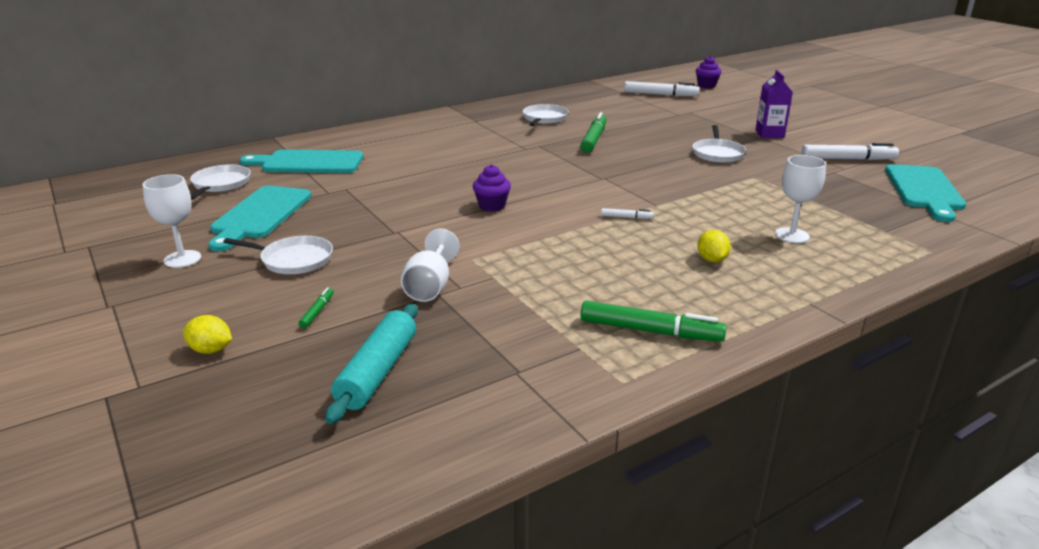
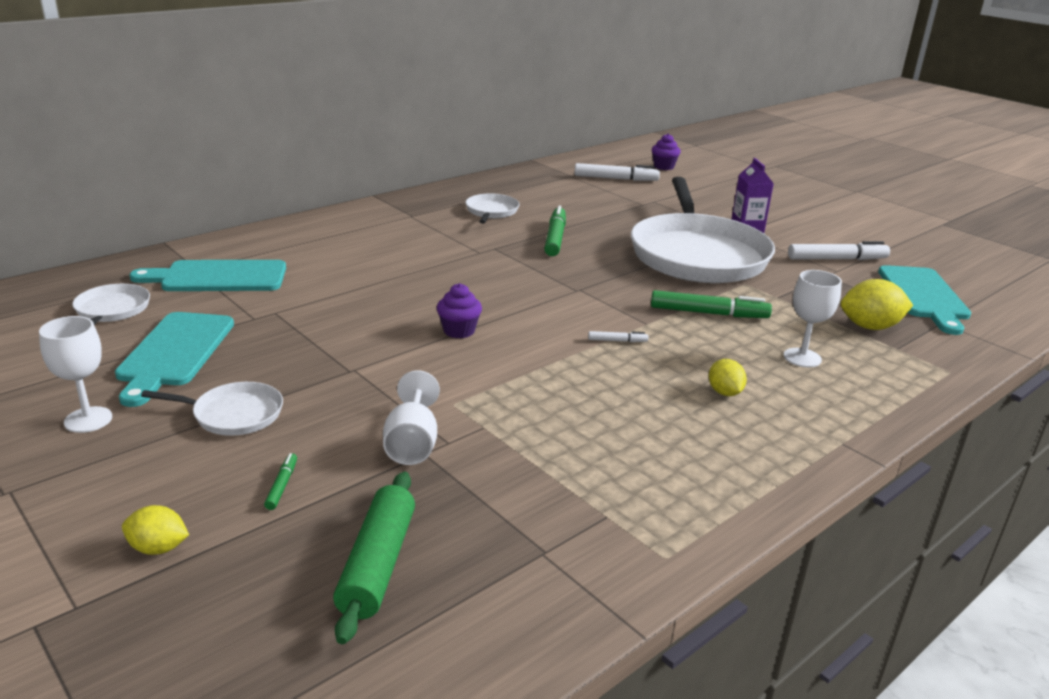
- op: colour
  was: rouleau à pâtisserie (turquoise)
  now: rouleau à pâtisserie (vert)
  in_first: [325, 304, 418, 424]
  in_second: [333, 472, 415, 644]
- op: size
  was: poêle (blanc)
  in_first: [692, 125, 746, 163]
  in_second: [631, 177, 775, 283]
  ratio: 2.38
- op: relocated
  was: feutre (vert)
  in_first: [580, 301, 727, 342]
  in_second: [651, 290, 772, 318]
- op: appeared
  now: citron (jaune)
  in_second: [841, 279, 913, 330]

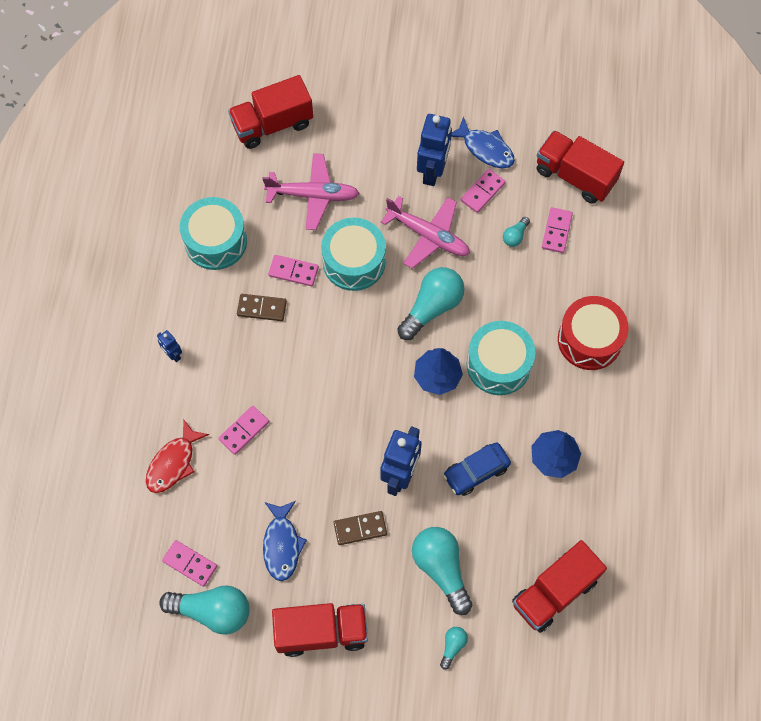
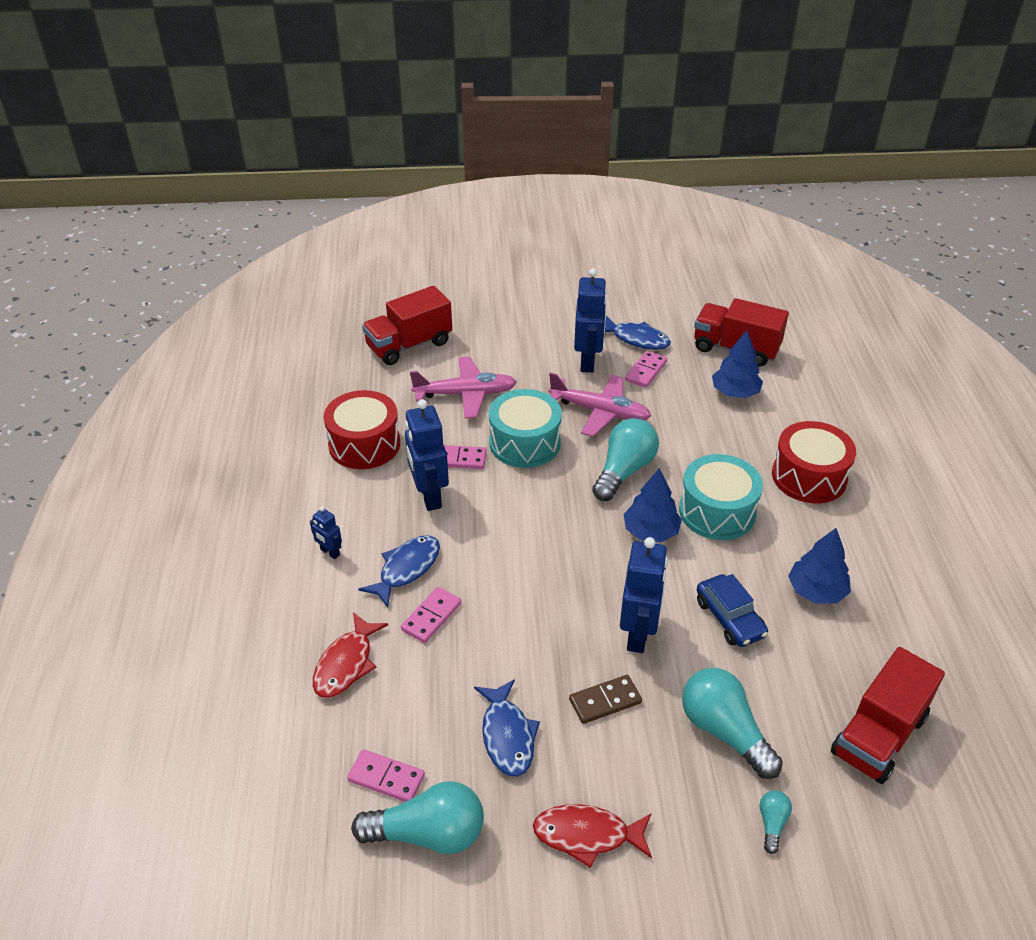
- op: colour
  was: tambour (turquoise)
  now: tambour (rouge)
  in_first: [180, 197, 247, 270]
  in_second: [324, 390, 400, 469]
- op: appeared
  now: poisson (bleu)
  in_second: [359, 535, 440, 608]
- op: exchanged
  was: domino (marron)
  now: robot (bleu)
  in_first: [237, 294, 287, 321]
  in_second: [405, 399, 449, 511]
- op: exchanged
  was: camion (rouge)
  now: poisson (rouge)
  in_first: [272, 603, 368, 657]
  in_second: [533, 804, 652, 868]
- op: spun
  was: voiture (bleu)
  in_first: [443, 442, 511, 496]
  in_second: [697, 574, 768, 647]
  clockwise: -75
- op: exchanged
  was: domino (rose)
  now: arbre (bleu)
  in_first: [542, 207, 573, 253]
  in_second: [712, 330, 763, 398]
- op: missing
  was: ampoule (turquoise)
  in_first: [503, 217, 530, 247]

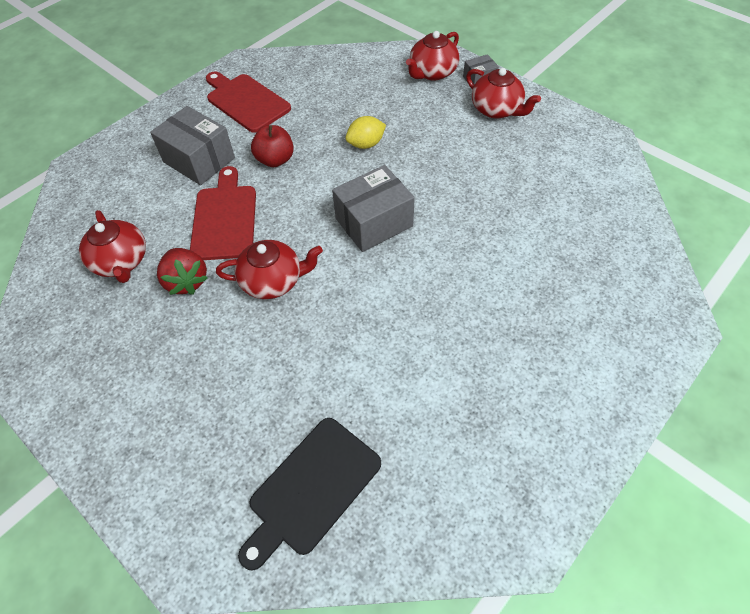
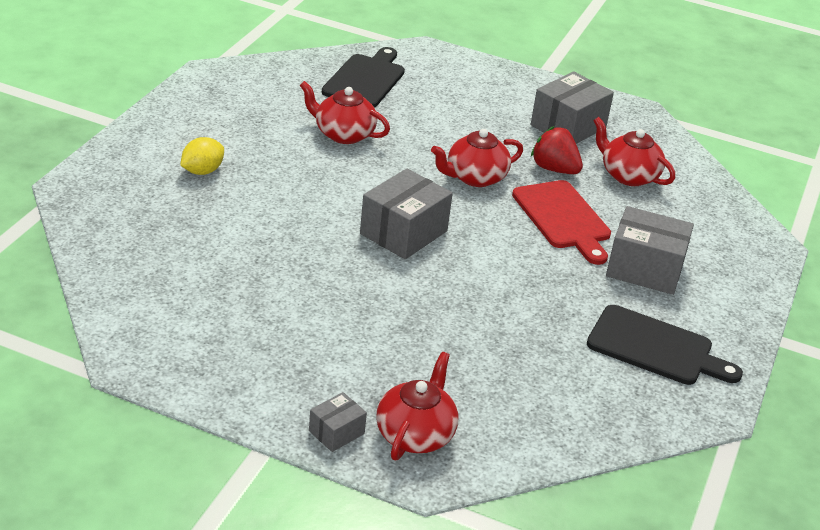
- op: relocated
  was: citron (jaune)
  in_first: [345, 116, 386, 149]
  in_second: [180, 137, 224, 175]
- op: relocated
  was: théière (rouge)
  in_first: [466, 68, 541, 119]
  in_second: [300, 81, 390, 144]
- op: appeared
  now: boîte (gris)
  in_second: [531, 71, 614, 144]
- op: colour
  was: planche à découper (rouge)
  now: planche à découper (noir)
  in_first: [206, 71, 291, 133]
  in_second: [587, 305, 743, 385]
- op: missing
  was: pomme (rouge)
  in_first: [251, 125, 294, 167]

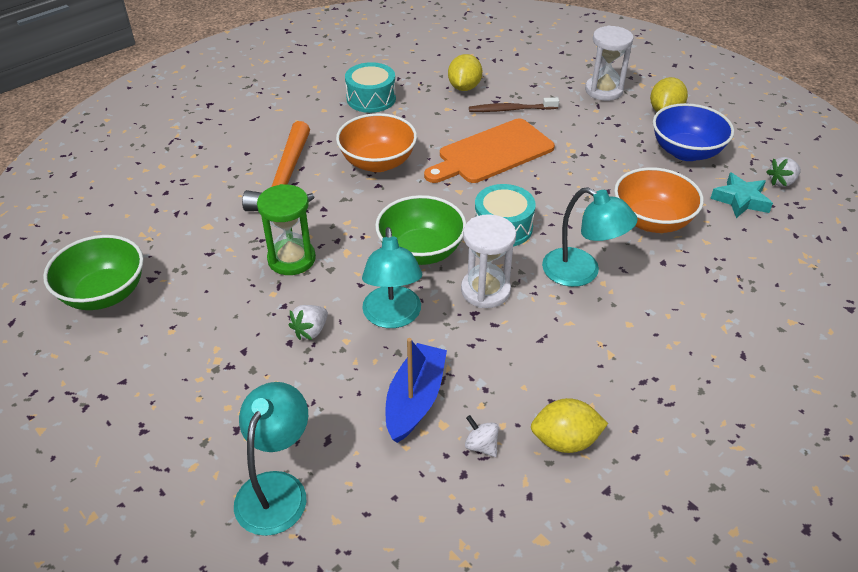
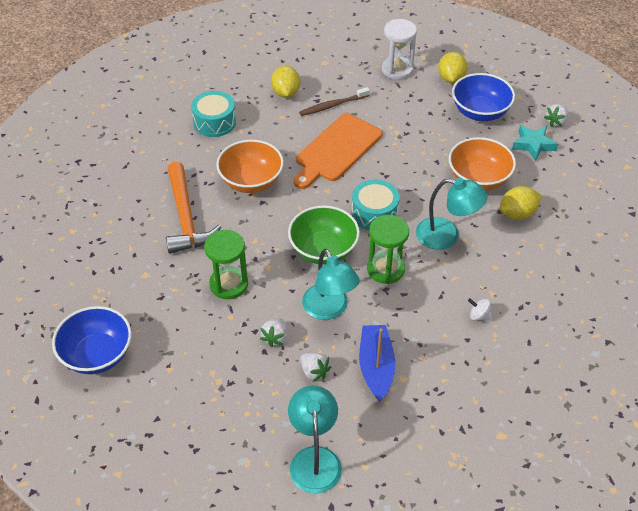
- op: colour
  was: bol (vert)
  now: bol (bleu)
  in_first: [43, 235, 144, 310]
  in_second: [52, 306, 132, 374]
- op: appeared
  now: fraise (blanc)
  in_second: [300, 353, 331, 382]
- op: colour
  was: sablier (blanc)
  now: sablier (vert)
  in_first: [461, 214, 516, 308]
  in_second: [367, 215, 409, 284]
- op: relocated
  was: toupie (blanc)
  in_first: [465, 415, 499, 457]
  in_second: [468, 298, 492, 321]
- op: relocated
  was: citron (jaune)
  in_first: [531, 398, 608, 453]
  in_second: [500, 186, 542, 220]

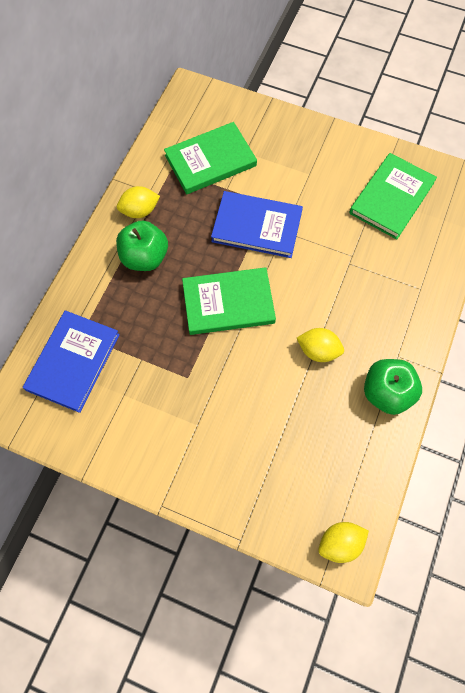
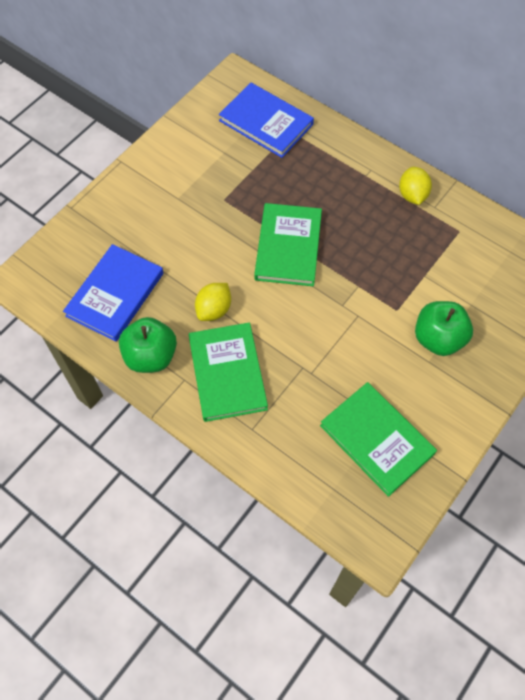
- op: relocated
  was: livre (bleu)
  in_first: [211, 191, 303, 258]
  in_second: [63, 244, 163, 342]
- op: relocated
  was: livre (vert)
  in_first: [164, 122, 257, 194]
  in_second: [189, 322, 268, 422]
- op: relocated
  was: pomme (vert)
  in_first: [116, 221, 168, 271]
  in_second: [415, 301, 473, 356]
- op: missing
  was: citron (jaune)
  in_first: [318, 522, 369, 563]

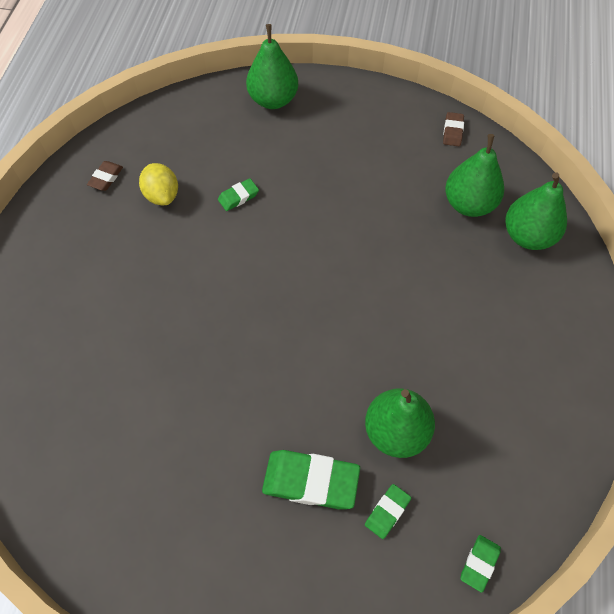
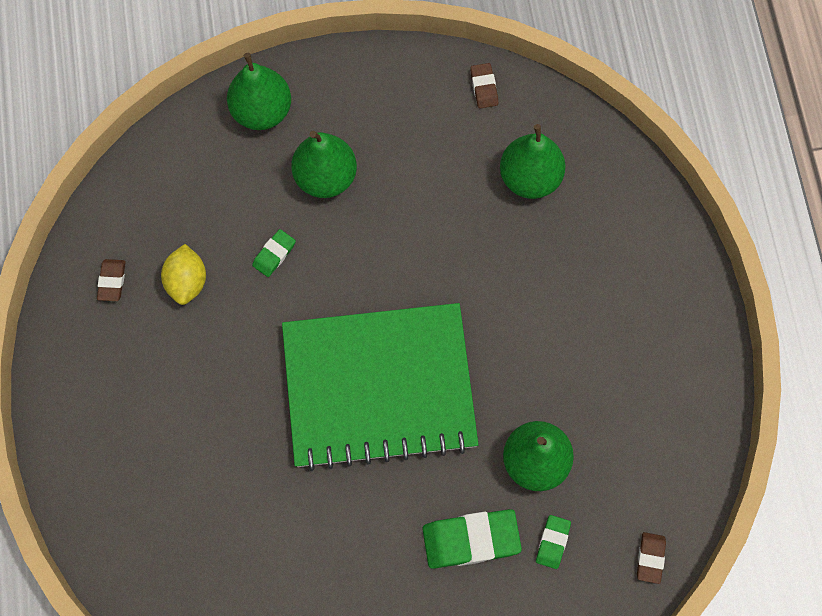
- op: spun
  was: citron (jaune)
  in_first: [139, 163, 178, 205]
  in_second: [161, 244, 206, 305]
  clockwise: 45
- op: appeared
  now: carnet (vert)
  in_second: [282, 303, 479, 471]
- op: relocated
  was: poire (vert)
  in_first: [505, 172, 567, 250]
  in_second: [291, 131, 357, 198]
- op: colour
  was: gomme (vert)
  now: gomme (marron)
  in_first: [460, 535, 501, 593]
  in_second: [637, 532, 666, 584]

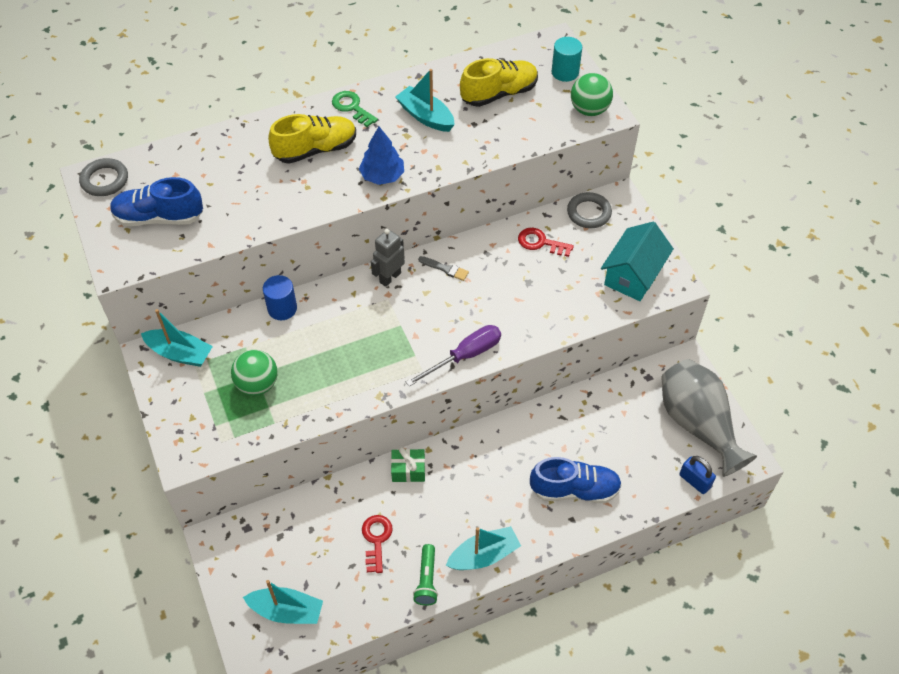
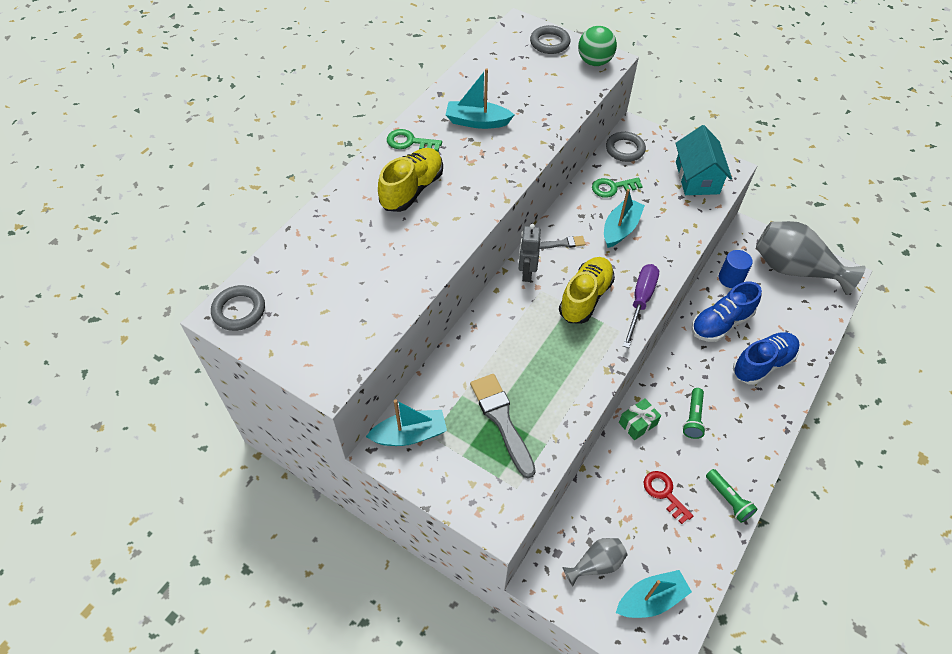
- op: exchanged
  was: balle (vert)
  now: pinceau (gris)
  in_first: [231, 350, 278, 396]
  in_second: [470, 374, 536, 479]
- op: exchanged
  was: cylindre (turquoise)
  now: anneau (gris)
  in_first: [552, 37, 582, 82]
  in_second: [530, 25, 570, 54]
- op: relocated
  was: chaussure (jaune)
  in_first: [460, 58, 538, 107]
  in_second: [559, 257, 615, 324]
- op: appeared
  now: vase (gris)
  in_second: [562, 538, 627, 586]
- op: colour
  was: clé (rouge)
  now: clé (vert)
  in_first: [518, 228, 574, 257]
  in_second: [592, 177, 643, 198]
- op: relocated
  was: bateau (turquoise)
  in_first: [446, 526, 521, 570]
  in_second: [604, 189, 645, 248]
- op: appeared
  now: lampe de poche (vert)
  in_second: [683, 388, 706, 439]
- op: relocated
  was: chaussure (bleu)
  in_first: [110, 177, 203, 227]
  in_second: [692, 282, 762, 342]
- op: relocated
  was: cylindre (bleu)
  in_first: [263, 275, 297, 320]
  in_second: [719, 250, 753, 288]
- op: missing
  was: arbre (bleu)
  in_first: [359, 127, 404, 185]
- op: missing
  was: cadenas (bleu)
  in_first: [679, 456, 716, 494]

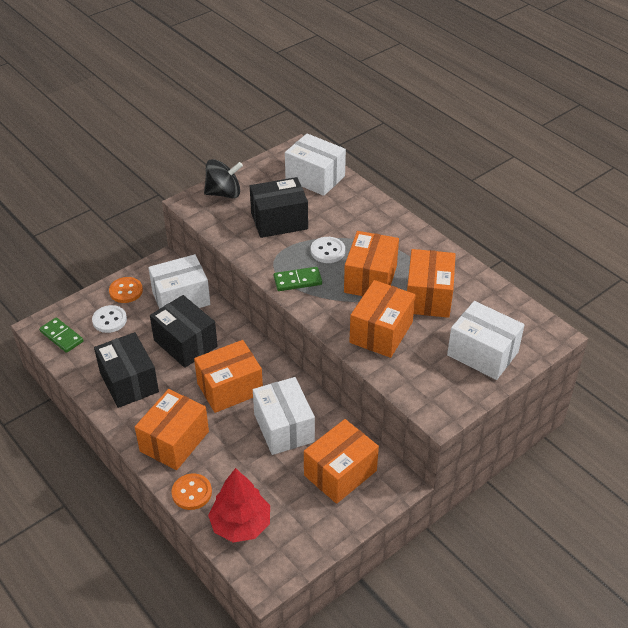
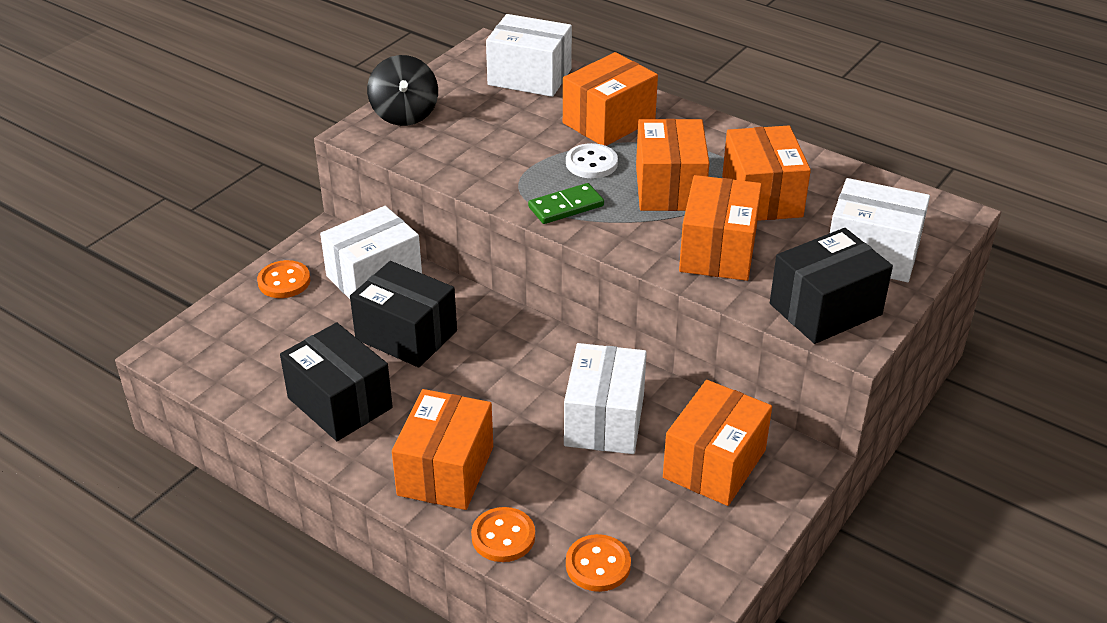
- op: spun
  was: toupie (noir)
  in_first: [204, 159, 243, 198]
  in_second: [367, 55, 438, 126]
  clockwise: 105
- op: relocated
  was: boîte (orange)
  in_first: [194, 340, 263, 413]
  in_second: [563, 52, 658, 146]
- op: spun
  was: boîte (blanc)
  in_first: [253, 377, 315, 455]
  in_second: [564, 343, 647, 454]
  clockwise: 45
- op: exchanged
  was: arbre (rouge)
  now: bouton (orange)
  in_first: [208, 468, 270, 542]
  in_second: [566, 534, 631, 592]
- op: relocated
  was: boîte (noir)
  in_first: [250, 177, 308, 238]
  in_second: [770, 228, 893, 344]
- op: missing
  was: domino (vert)
  in_first: [39, 317, 83, 353]
- op: missing
  was: bouton (blanc)
  in_first: [92, 305, 127, 333]

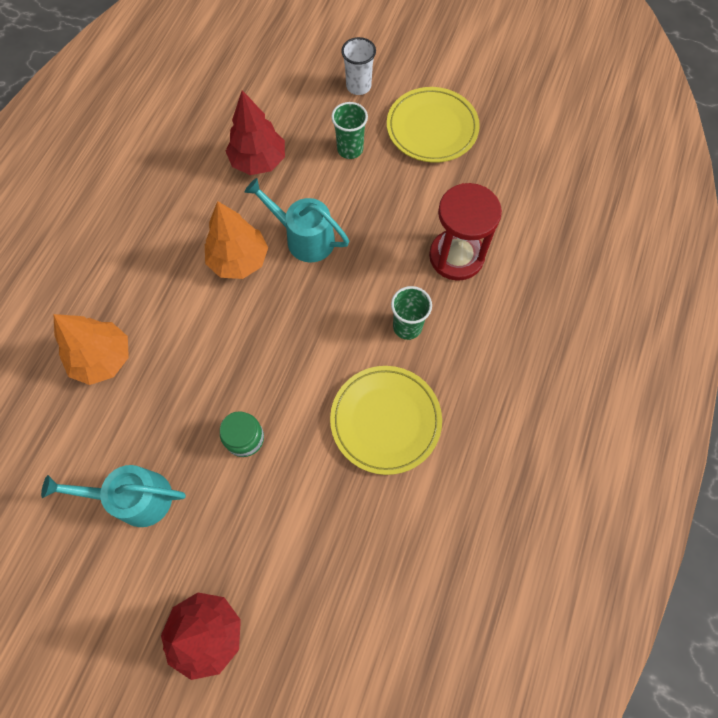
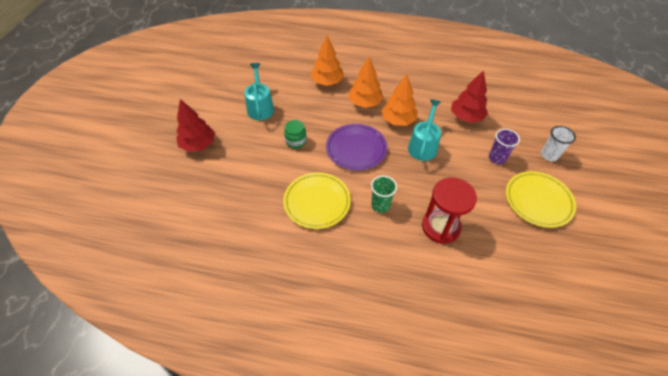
- op: appeared
  now: assiette (violet)
  in_second: [326, 124, 387, 171]
- op: appeared
  now: arbre (orange)
  in_second: [348, 57, 384, 108]
- op: colour
  was: gobelet (vert)
  now: gobelet (violet)
  in_first: [331, 102, 368, 159]
  in_second: [489, 129, 520, 164]

